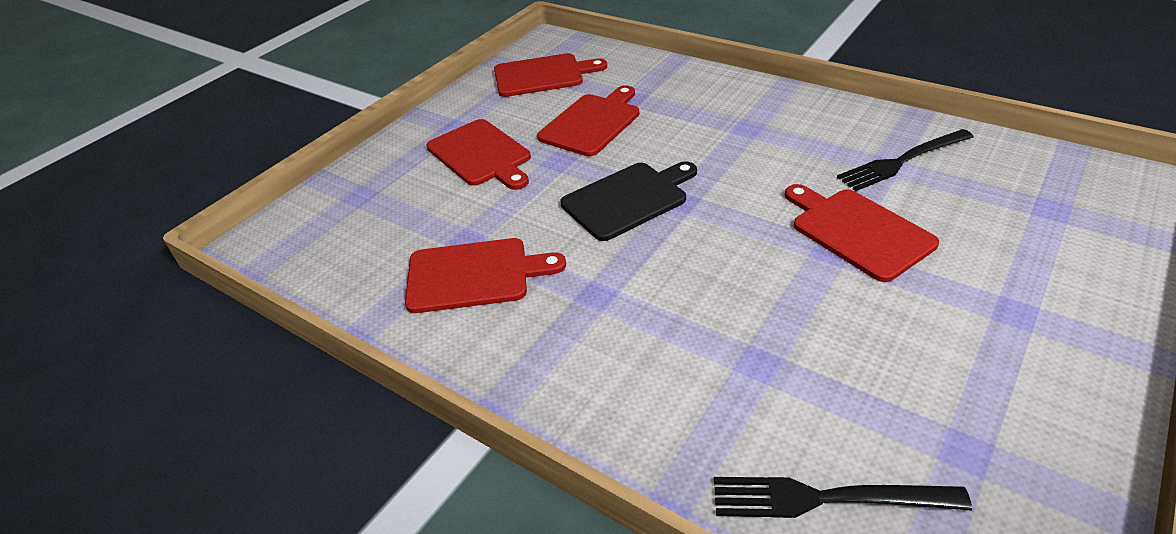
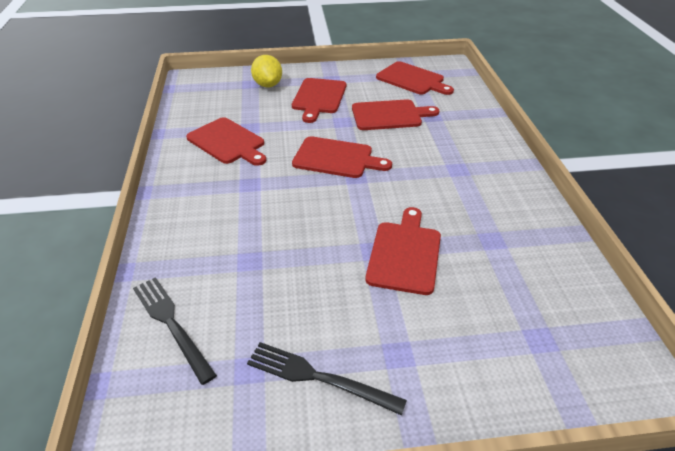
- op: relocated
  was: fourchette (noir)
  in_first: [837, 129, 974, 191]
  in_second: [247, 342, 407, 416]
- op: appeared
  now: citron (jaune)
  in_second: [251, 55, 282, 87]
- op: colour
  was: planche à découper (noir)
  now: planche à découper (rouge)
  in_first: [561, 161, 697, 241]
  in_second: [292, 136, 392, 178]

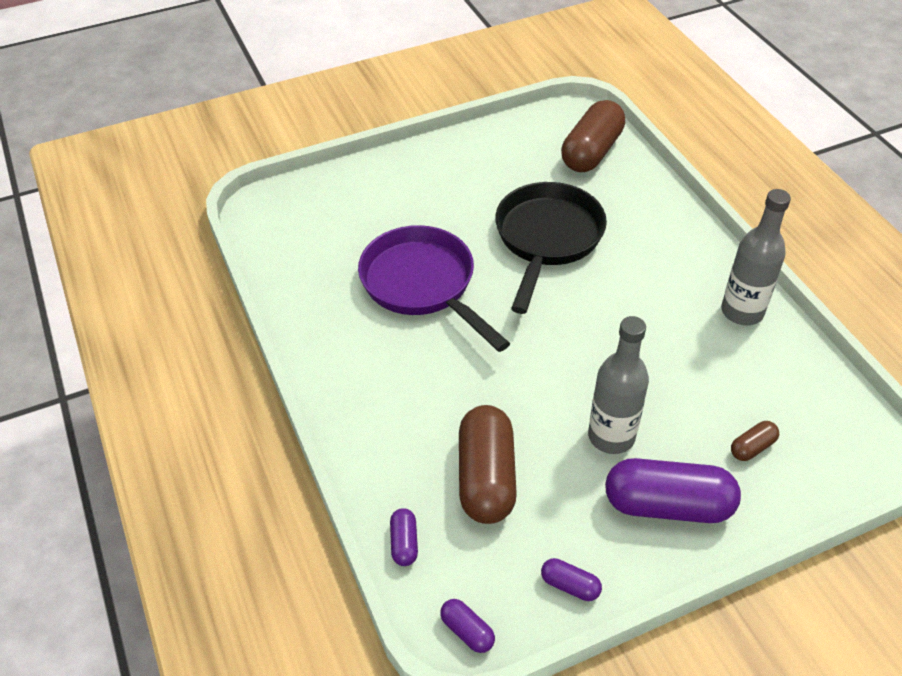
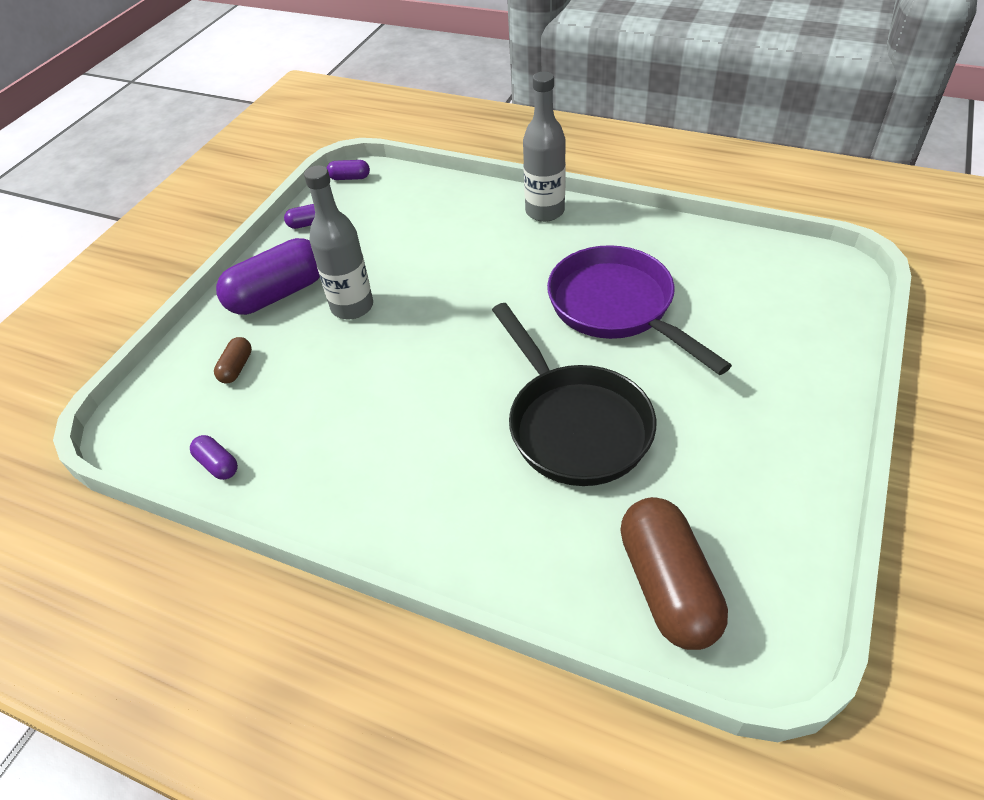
- op: relocated
  was: gélule (violet)
  in_first: [390, 508, 418, 566]
  in_second: [190, 435, 238, 480]
- op: relocated
  was: bouteille (gris)
  in_first: [721, 189, 791, 325]
  in_second: [523, 72, 566, 222]
- op: spun
  was: poêle (violet)
  in_first: [358, 225, 510, 352]
  in_second: [547, 245, 732, 375]
  clockwise: -135
- op: missing
  was: gélule (marron)
  in_first: [459, 405, 517, 524]

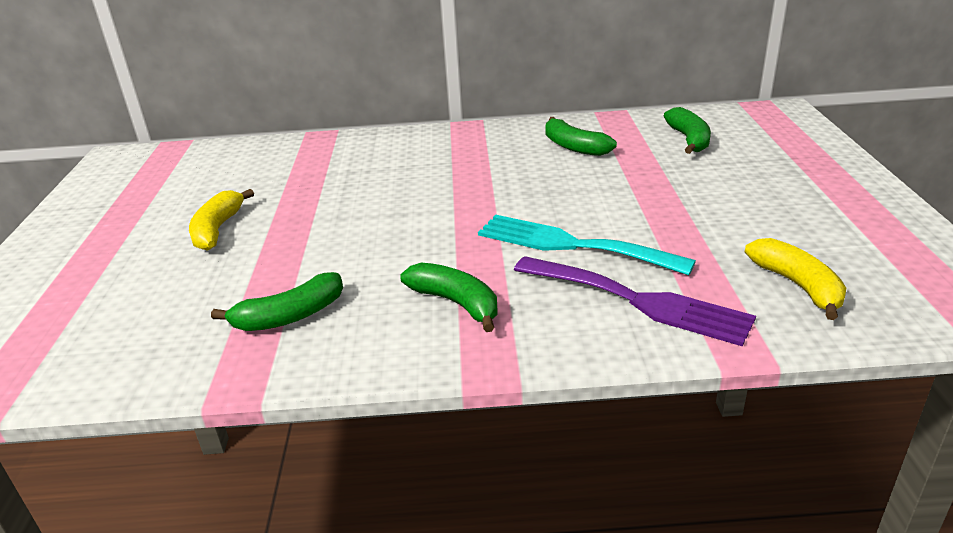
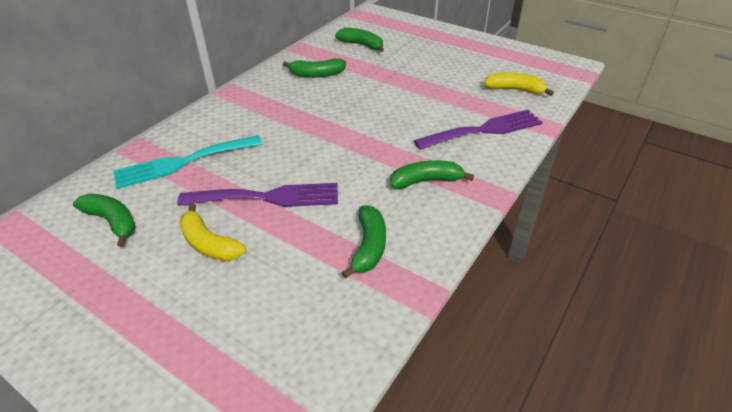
- op: appeared
  now: banane (vert)
  in_second: [73, 194, 136, 247]
- op: relocated
  was: fourchette (turquoise)
  in_first: [478, 215, 696, 275]
  in_second: [113, 135, 263, 189]
- op: appeared
  now: fourchette (violet)
  in_second: [177, 183, 338, 207]

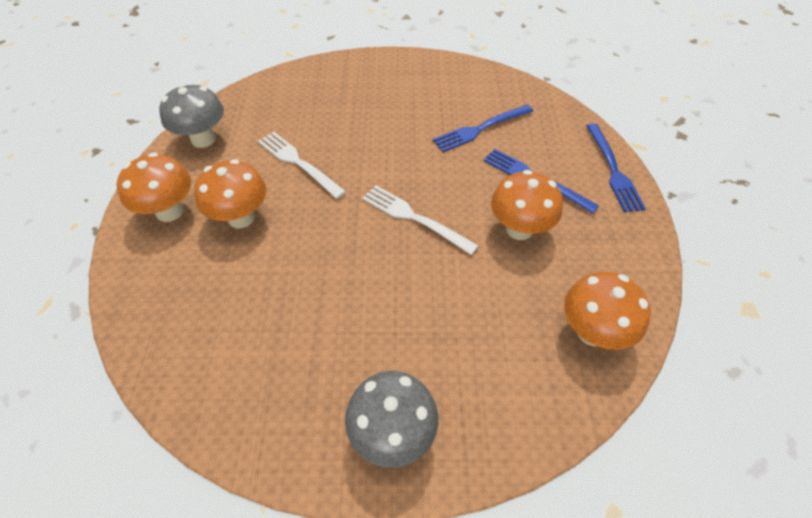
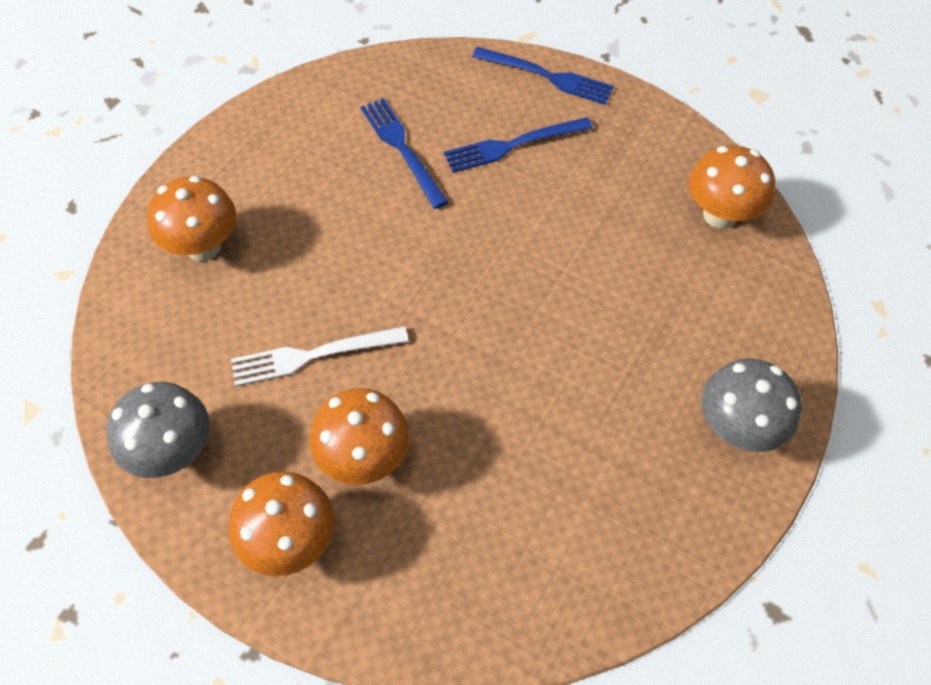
- op: relocated
  was: champignon (orange)
  in_first: [491, 170, 563, 240]
  in_second: [147, 176, 236, 261]
- op: spun
  was: fourchette (bleu)
  in_first: [432, 104, 533, 152]
  in_second: [361, 98, 448, 209]
  clockwise: 150
- op: missing
  was: fourchette (blanc)
  in_first: [362, 185, 479, 255]

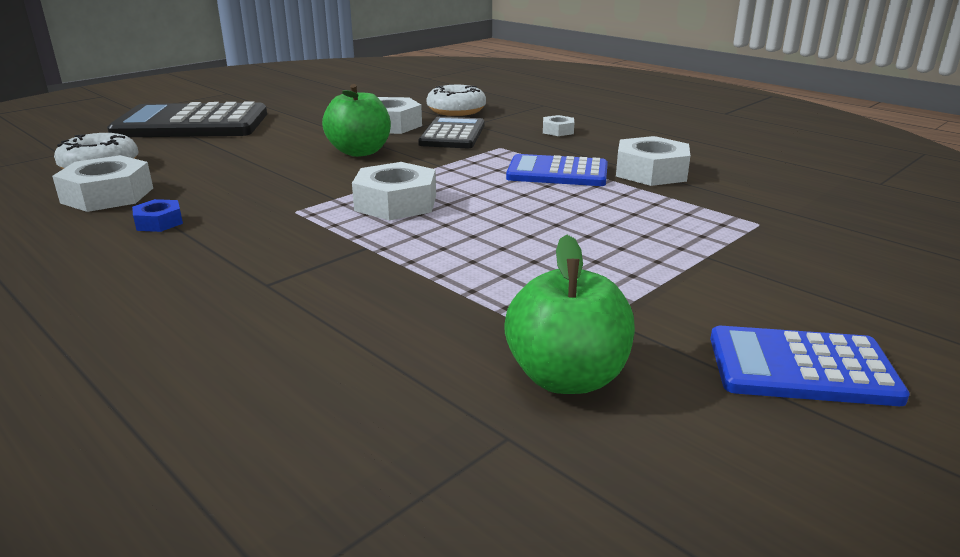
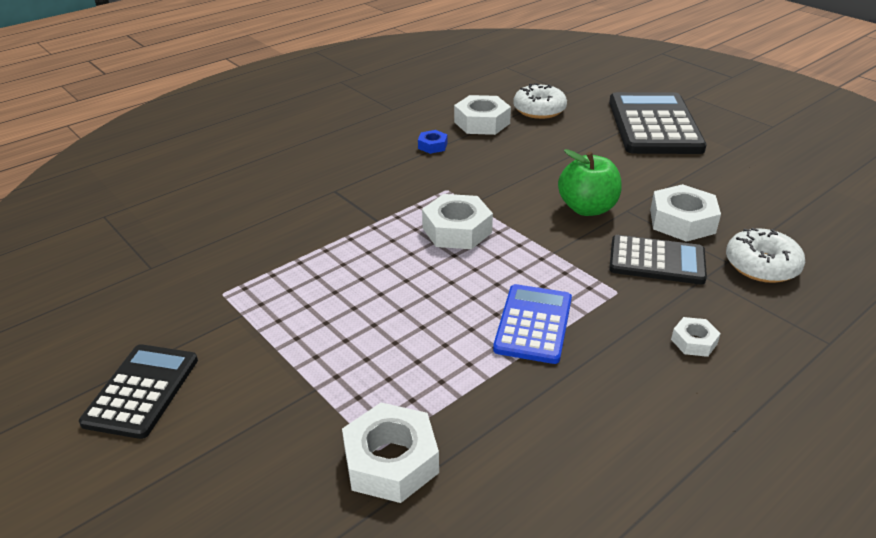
- op: colour
  was: calculatrice (bleu)
  now: calculatrice (noir)
  in_first: [710, 326, 910, 406]
  in_second: [79, 344, 198, 439]
- op: relocated
  was: écrou (blanc)
  in_first: [616, 136, 690, 186]
  in_second: [342, 403, 439, 503]
- op: missing
  was: pomme (vert)
  in_first: [504, 235, 635, 394]

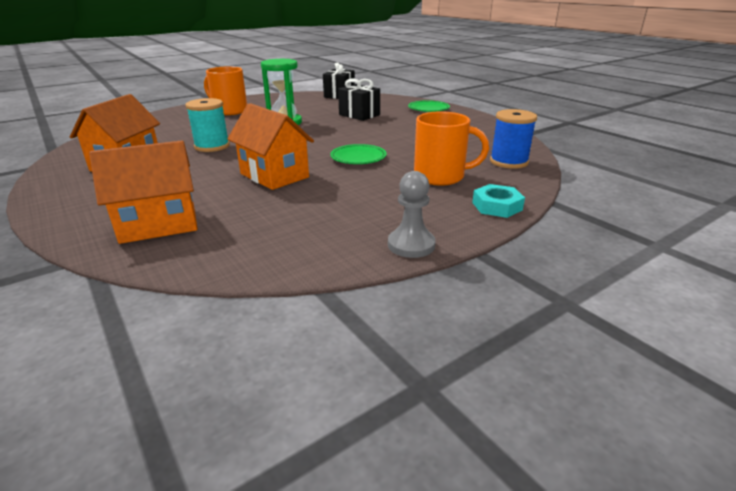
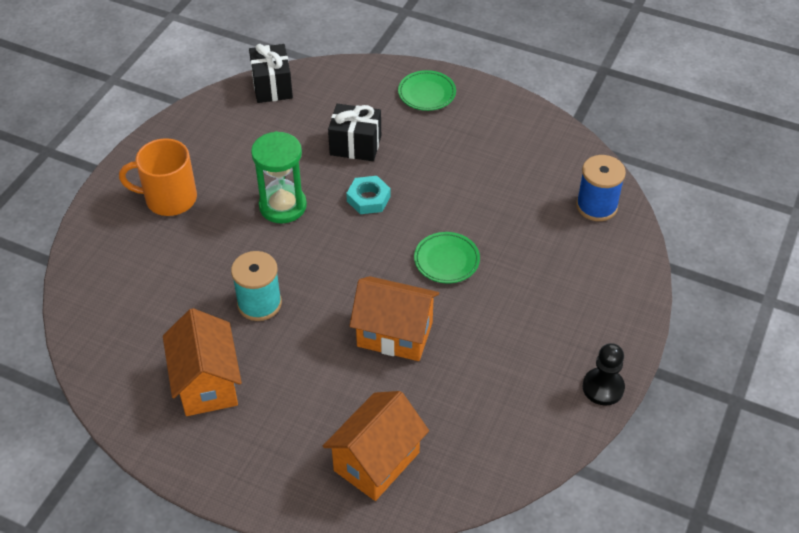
- op: relocated
  was: écrou (turquoise)
  in_first: [472, 184, 525, 218]
  in_second: [346, 176, 391, 214]
- op: colour
  was: pion (gris)
  now: pion (noir)
  in_first: [388, 171, 436, 258]
  in_second: [583, 343, 625, 405]
- op: missing
  was: tasse (orange)
  in_first: [414, 111, 489, 186]

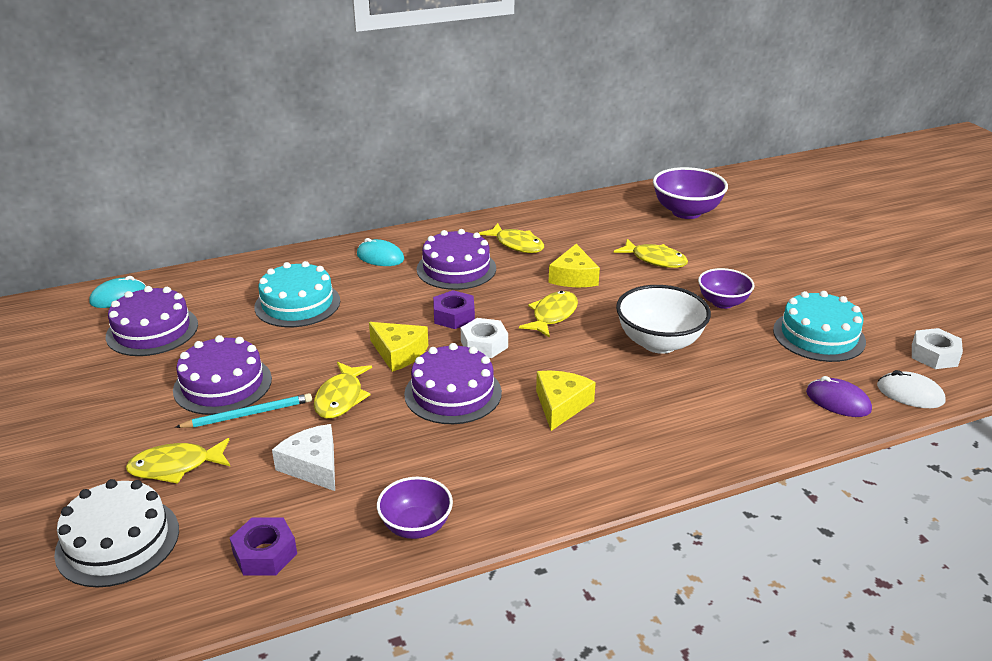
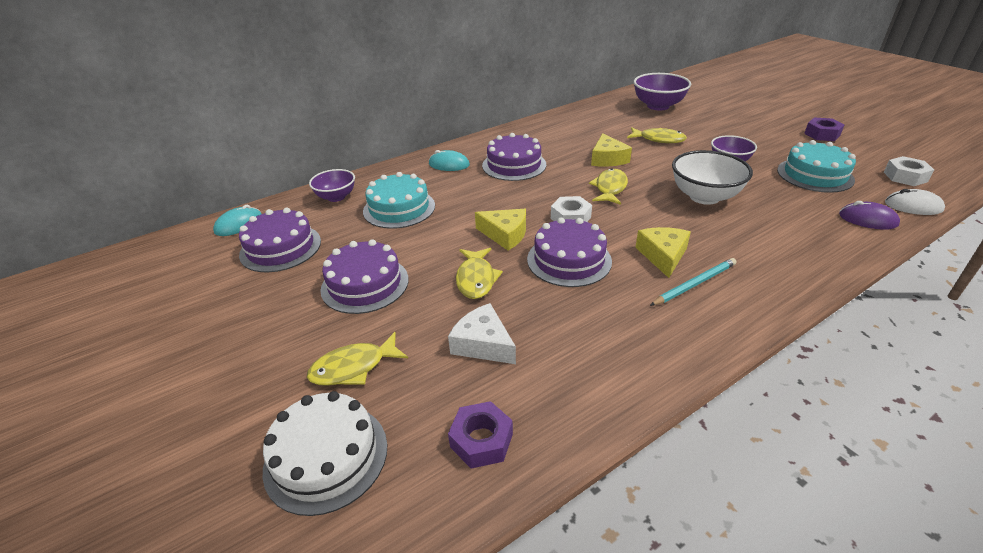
- op: relocated
  was: bol (violet)
  in_first: [377, 477, 453, 539]
  in_second: [309, 169, 355, 202]
- op: relocated
  was: crayon (turquoise)
  in_first: [175, 393, 312, 428]
  in_second: [650, 258, 737, 306]
- op: relocated
  was: écrou (violet)
  in_first: [433, 290, 475, 329]
  in_second: [804, 117, 844, 141]
- op: missing
  was: poisson (jaune)
  in_first: [479, 223, 544, 253]

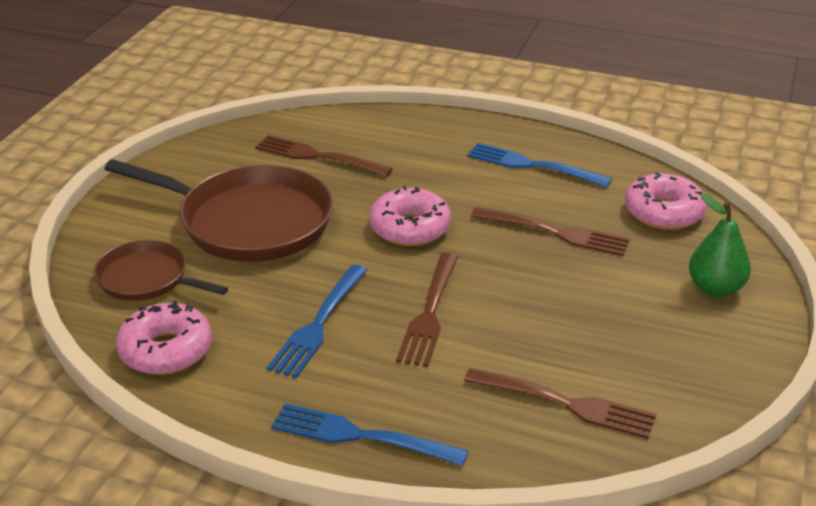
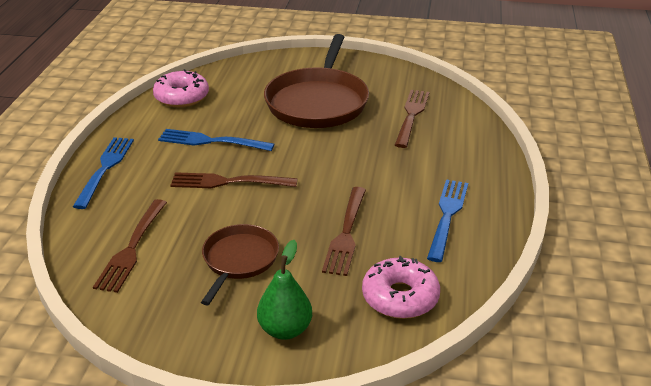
- op: relocated
  was: poêle (marron)
  in_first: [94, 240, 228, 301]
  in_second: [201, 224, 279, 305]
- op: missing
  was: beignet (rose)
  in_first: [369, 186, 451, 246]

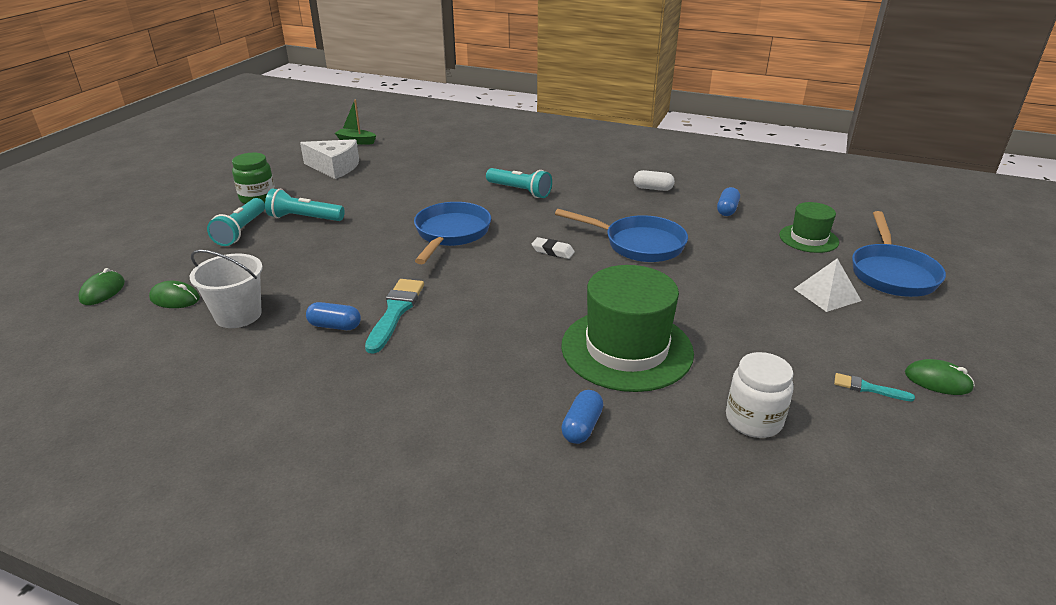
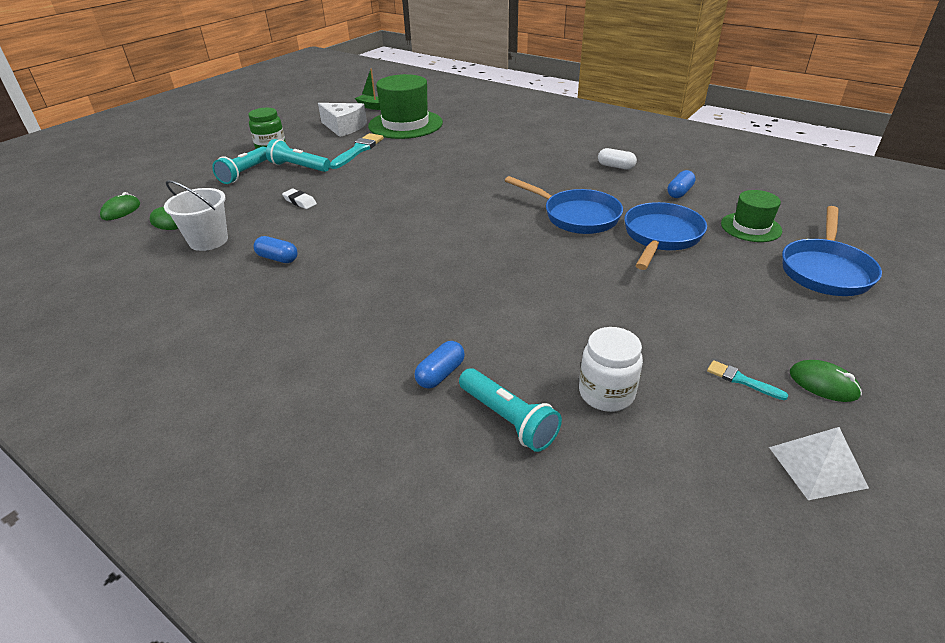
- op: relocated
  was: gomme (blanc)
  in_first: [531, 237, 575, 259]
  in_second: [282, 189, 317, 209]
- op: relocated
  was: pinceau (turquoise)
  in_first: [365, 279, 424, 354]
  in_second: [330, 133, 384, 169]
- op: relocated
  was: chapeau (vert)
  in_first: [561, 265, 694, 392]
  in_second: [368, 74, 443, 139]
- op: relocated
  was: lampe de poche (turquoise)
  in_first: [486, 168, 552, 198]
  in_second: [459, 368, 562, 452]
- op: relocated
  was: poêle (bleu)
  in_first: [414, 202, 491, 264]
  in_second: [624, 202, 707, 270]
- op: relocated
  was: pyramide (blanc)
  in_first: [794, 258, 861, 312]
  in_second: [769, 427, 869, 500]

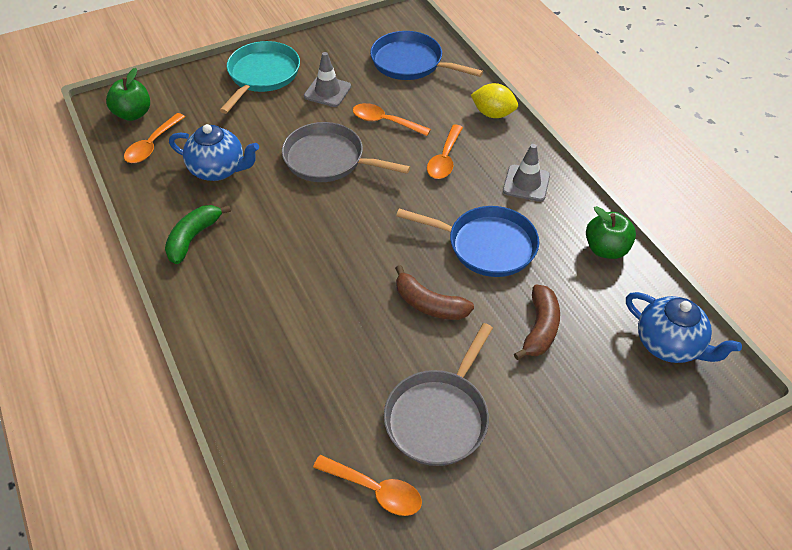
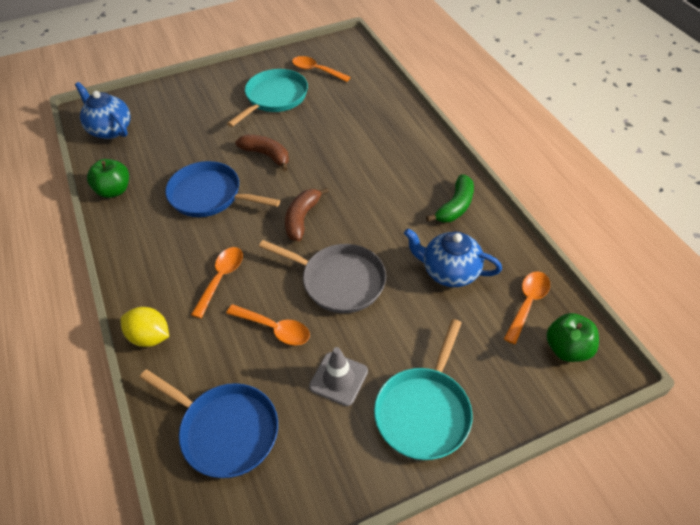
- op: colour
  was: poêle (gris)
  now: poêle (turquoise)
  in_first: [384, 323, 493, 466]
  in_second: [227, 69, 308, 127]
- op: relocated
  was: banane (marron)
  in_first: [514, 284, 560, 360]
  in_second: [285, 187, 329, 241]
- op: missing
  was: cône de chantier (gris)
  in_first: [503, 144, 550, 202]

